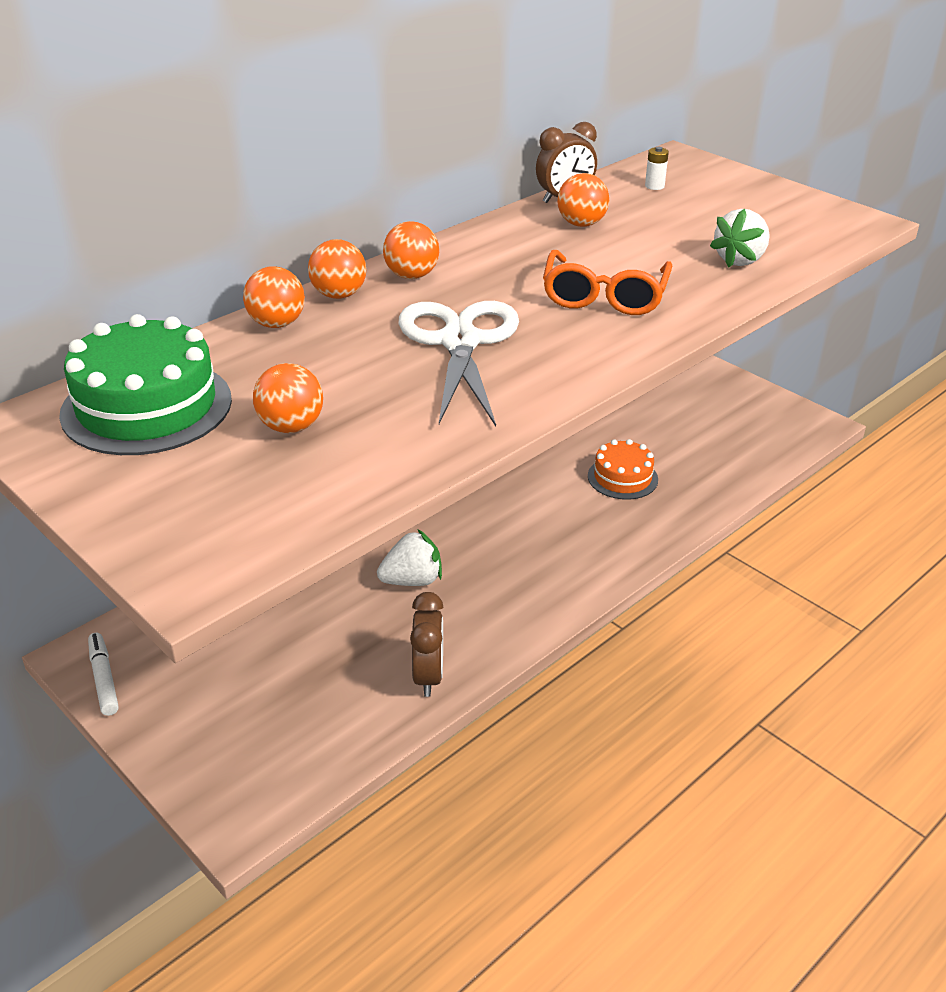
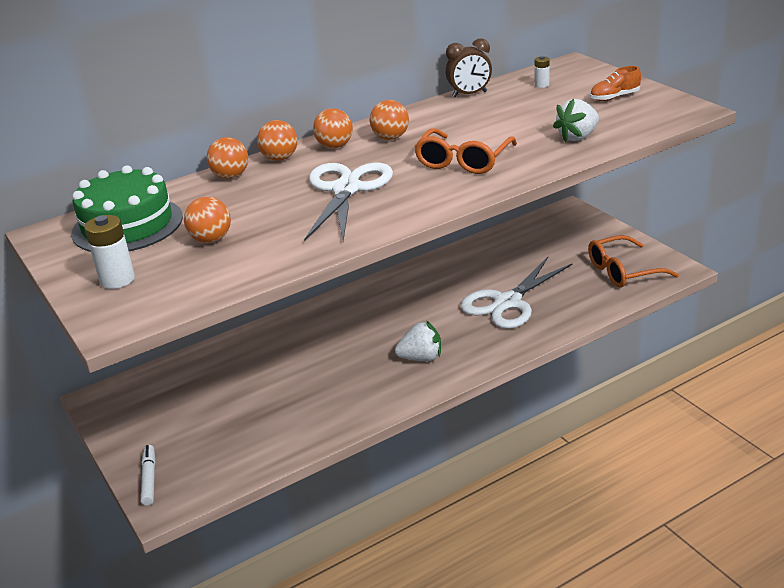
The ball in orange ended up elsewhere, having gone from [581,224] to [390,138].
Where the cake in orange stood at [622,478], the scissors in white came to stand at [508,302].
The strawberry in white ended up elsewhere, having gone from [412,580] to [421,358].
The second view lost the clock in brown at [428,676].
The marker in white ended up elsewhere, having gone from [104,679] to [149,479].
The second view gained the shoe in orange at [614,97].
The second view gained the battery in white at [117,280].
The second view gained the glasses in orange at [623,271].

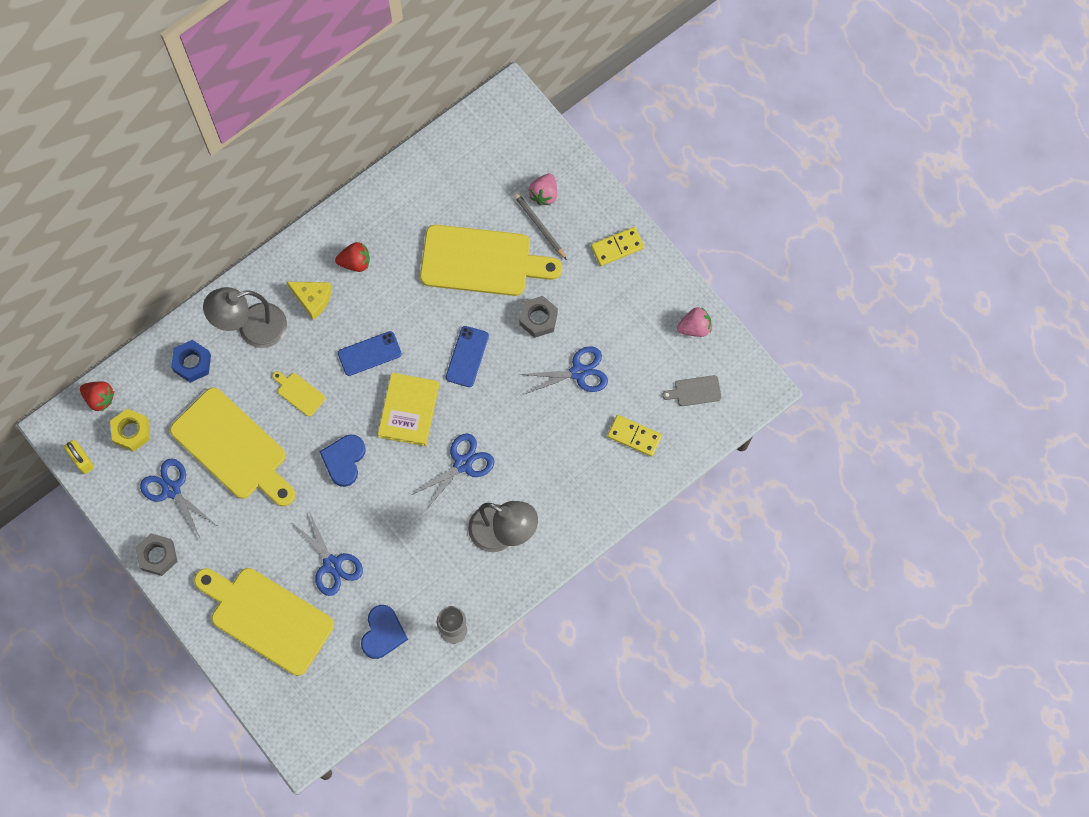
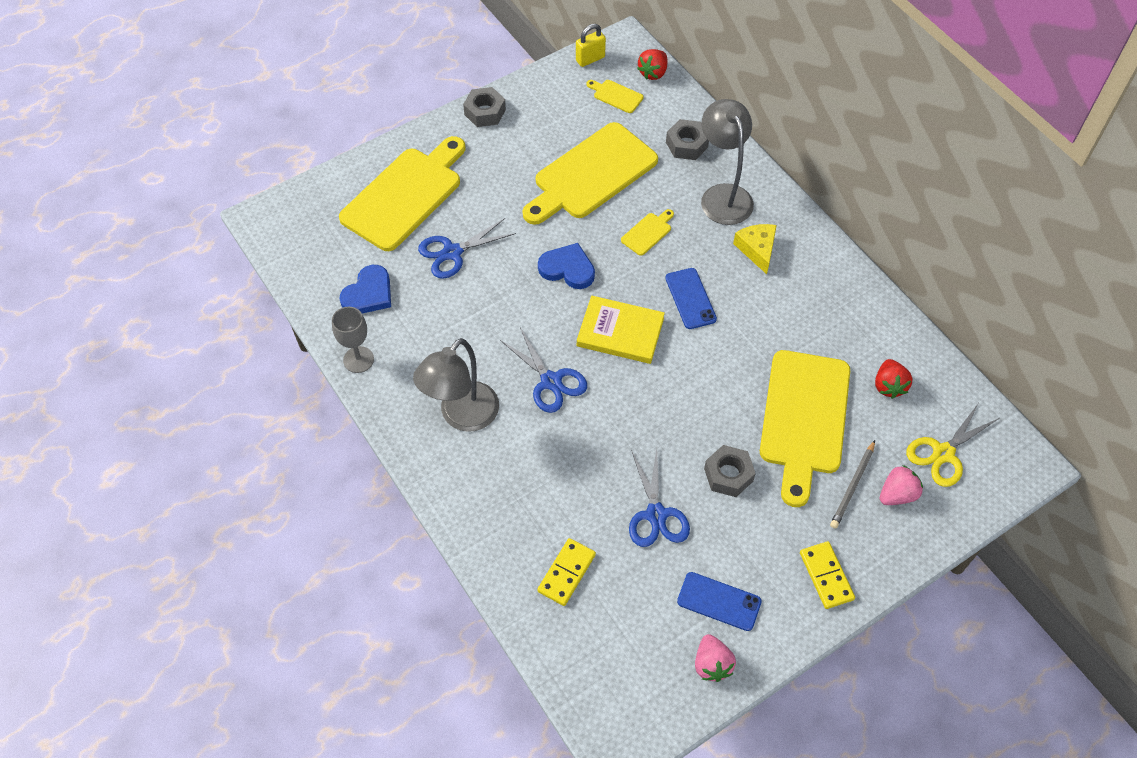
The strawberry in pink at [544,194] ended up facing another way, 120 degrees clockwise from before.
The pencil in grey at [540,226] ended up facing another way, 150 degrees clockwise from before.
The strawberry in red ended up elsewhere, having gone from [355,262] to [889,386].
The cheese in yellow at [312,299] ended up facing another way, 135 degrees clockwise from before.
The phone in blue ended up elsewhere, having gone from [467,356] to [719,601].
What was the nut in blue at [192,363] turned into the nut in grey at [686,145].
The second view lost the cutting board in grey at [695,391].
Where the nut in yellow stood at [131,432], the cutting board in yellow came to stand at [616,96].
The second view lost the scissors in blue at [171,489].
The heart in blue at [383,633] ended up facing another way, 75 degrees counterclockwise from before.
The second view gained the scissors in yellow at [943,453].

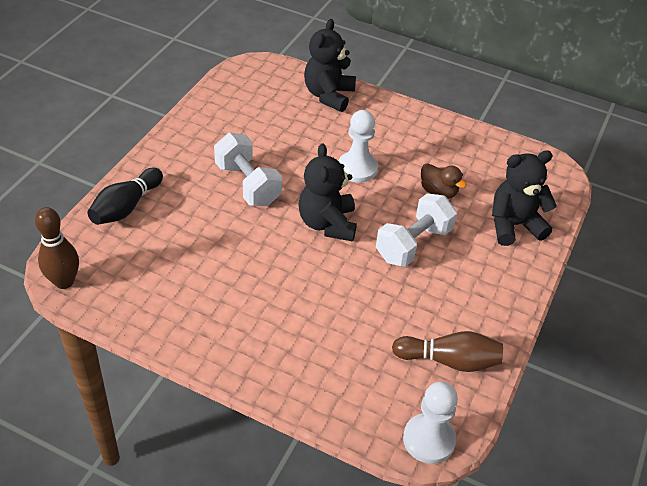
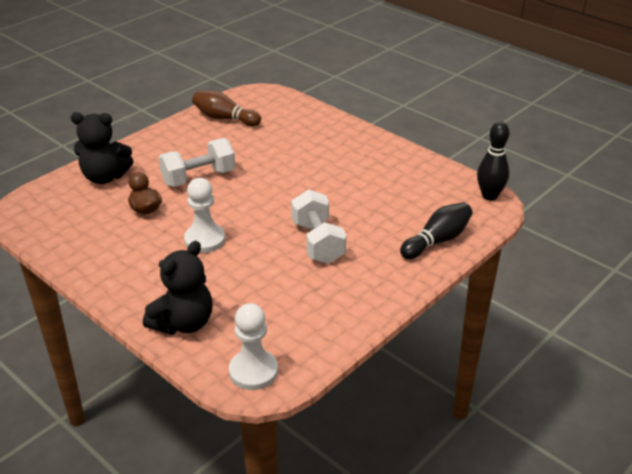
The second view lost the teddy bear in black at [327,223].
What was the bowling pin in brown at [64,281] turned into the bowling pin in black at [489,196].
The pawn in white ended up elsewhere, having gone from [429,439] to [253,371].

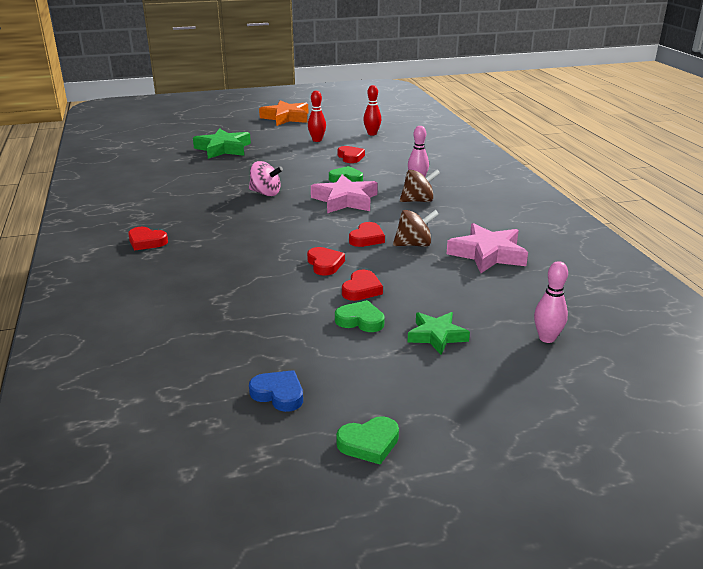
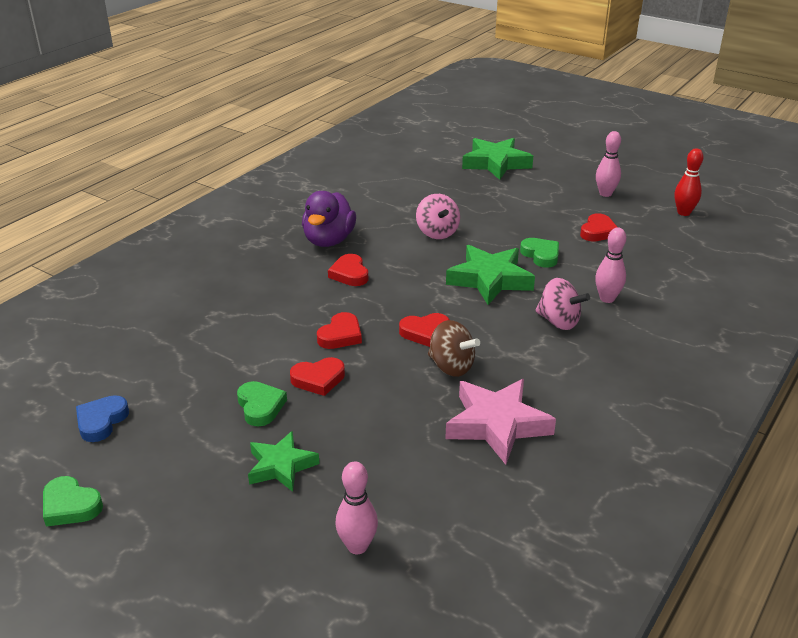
What was the bowling pin in red at [317,140] turned into the bowling pin in pink at [605,194].
The second view lost the star in orange at [286,118].
What was the spinning top in brown at [418,201] turned into the spinning top in pink at [559,322].
What was the star in pink at [345,200] turned into the star in green at [490,280].
The heart in red ended up elsewhere, having gone from [146,242] to [349,274].
The heart in blue at [278,394] ended up facing another way, 150 degrees counterclockwise from before.
The second view gained the duck in purple at [329,240].

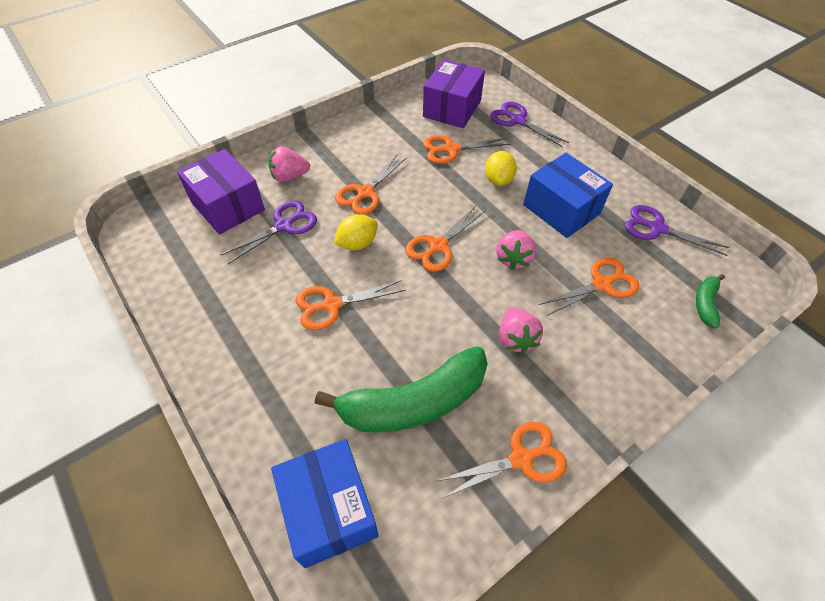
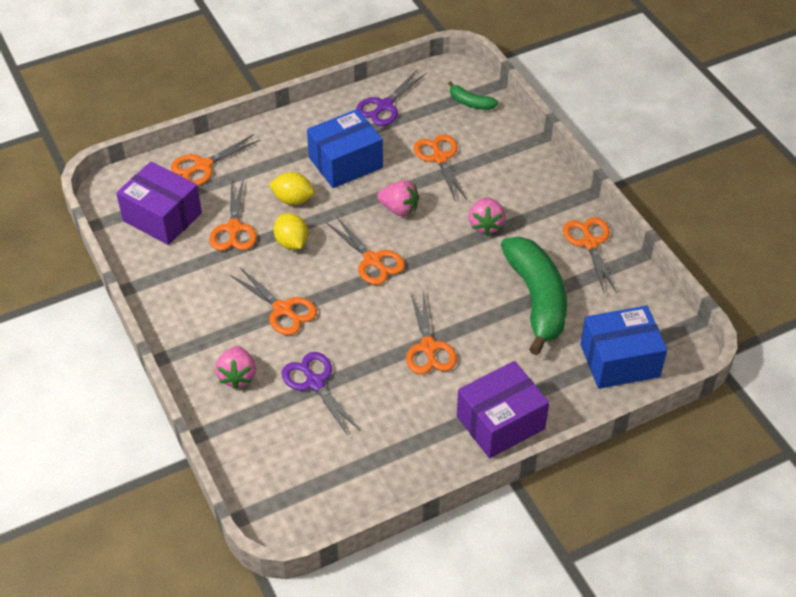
What was the scissors in purple at [517,120] turned into the scissors in orange at [203,166].
The box in purple ended up elsewhere, having gone from [227,206] to [500,422].
The lemon in yellow ended up elsewhere, having gone from [357,243] to [292,242].
The strawberry in pink at [515,338] ended up facing another way, 90 degrees clockwise from before.

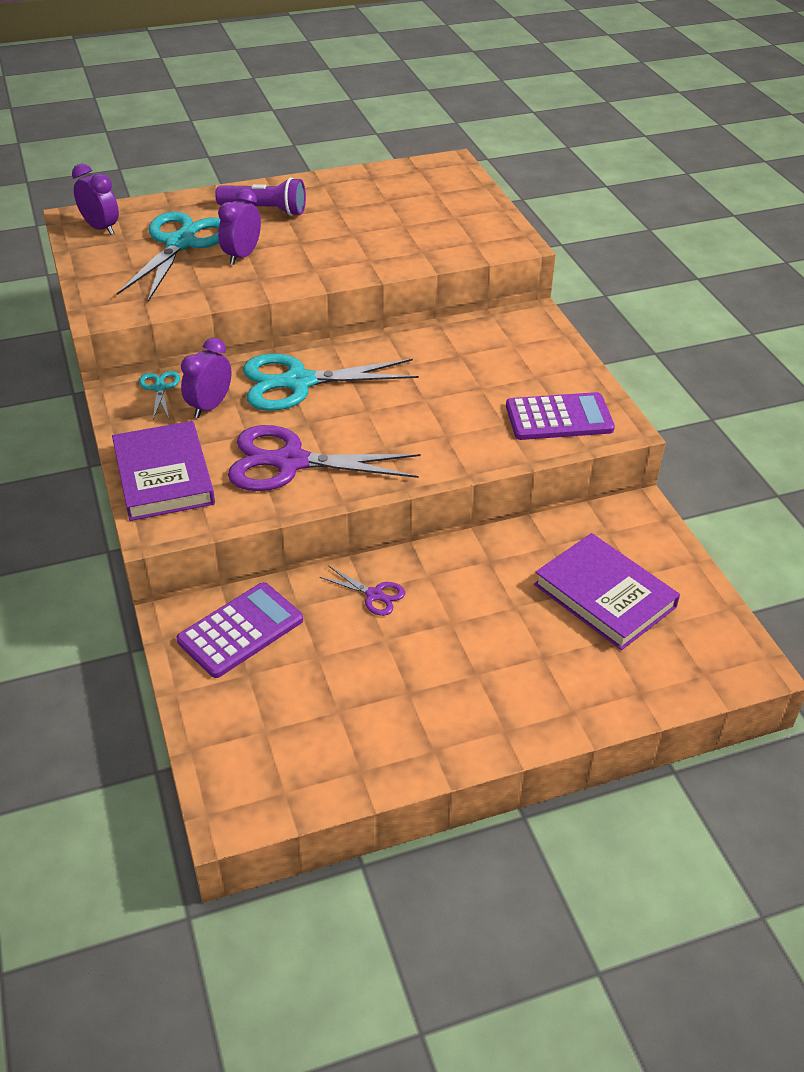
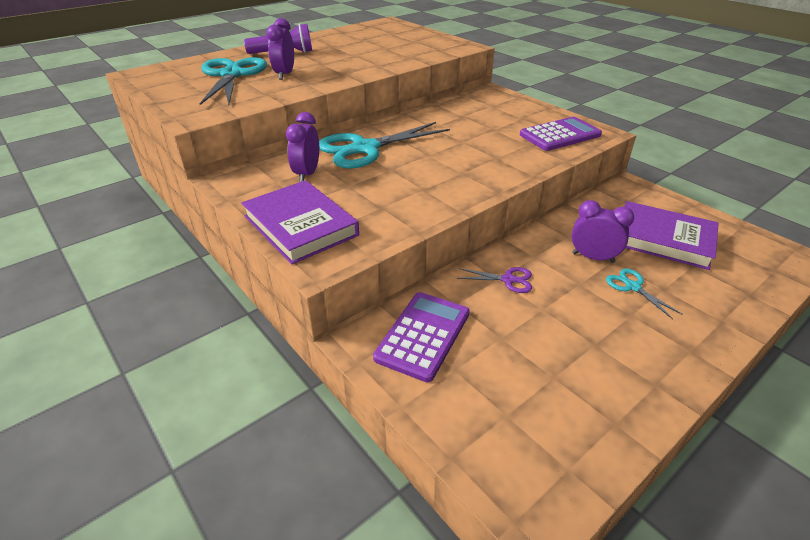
The clock in purple ended up elsewhere, having gone from [101,228] to [593,257].
The scissors in turquoise ended up elsewhere, having gone from [160,388] to [632,287].
The second view lost the scissors in purple at [290,462].

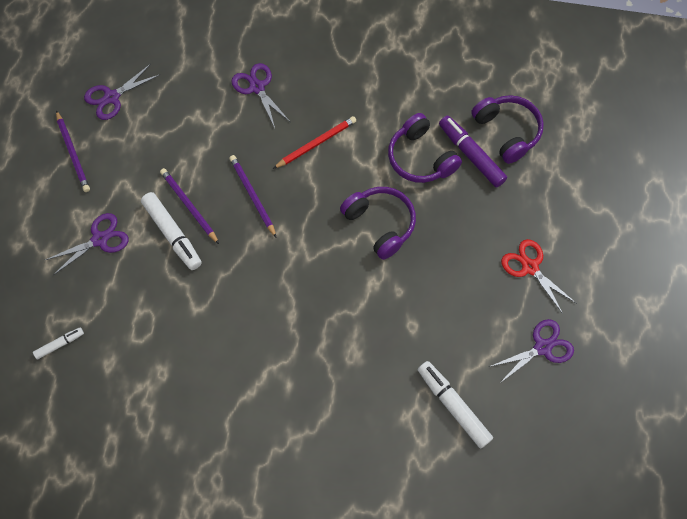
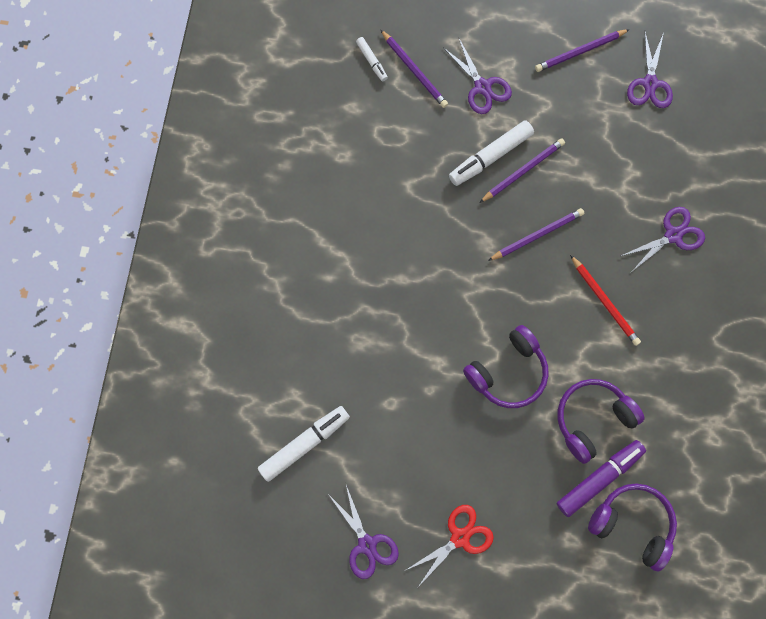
The scissors in purple at [112,97] ended up facing another way, 135 degrees counterclockwise from before.
The headphones in purple at [507,132] ended up facing another way, 120 degrees counterclockwise from before.
The second view gained the pencil in purple at [414,70].

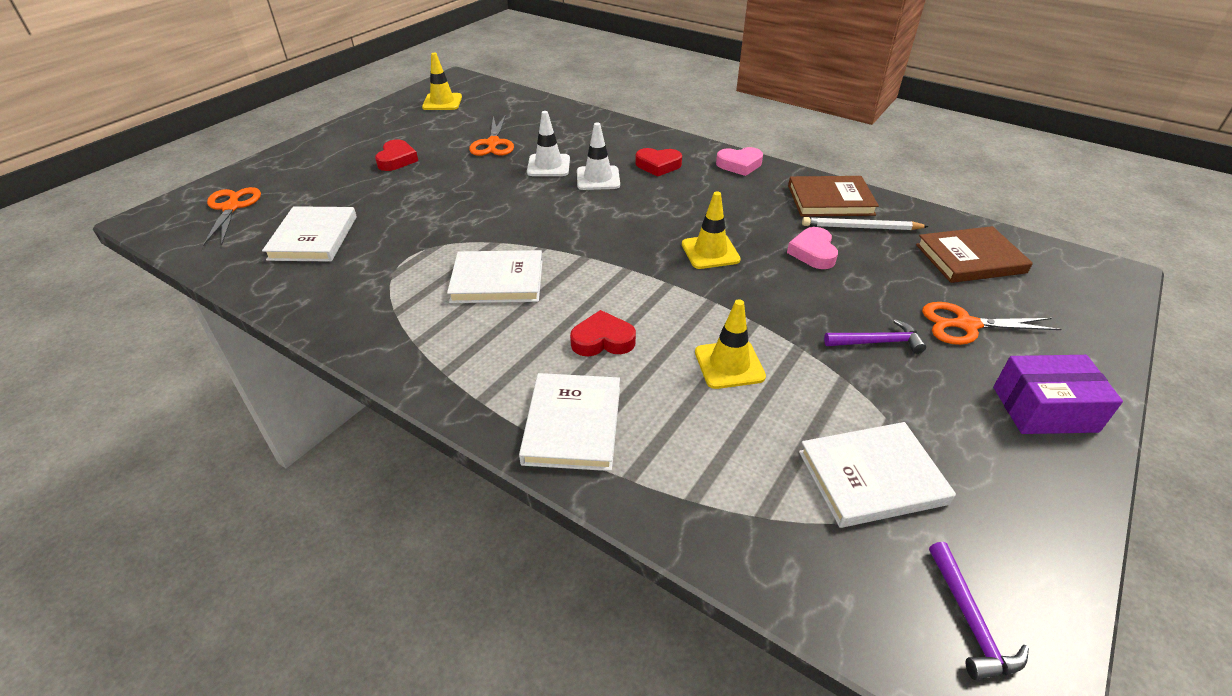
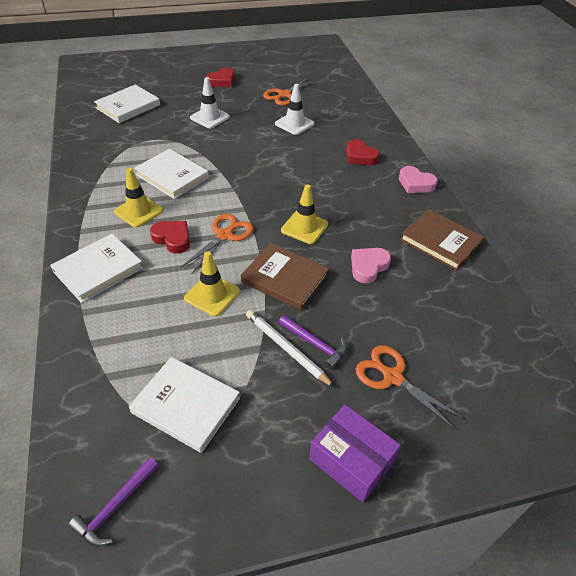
The traffic cone in yellow ended up elsewhere, having gone from [442,102] to [138,211].
The traffic cone in white ended up elsewhere, having gone from [598,178] to [210,117].
The scissors in orange ended up elsewhere, having gone from [231,207] to [225,236].
The pencil in white ended up elsewhere, having gone from [861,227] to [286,349].
The book in brown ended up elsewhere, having gone from [970,259] to [284,279].

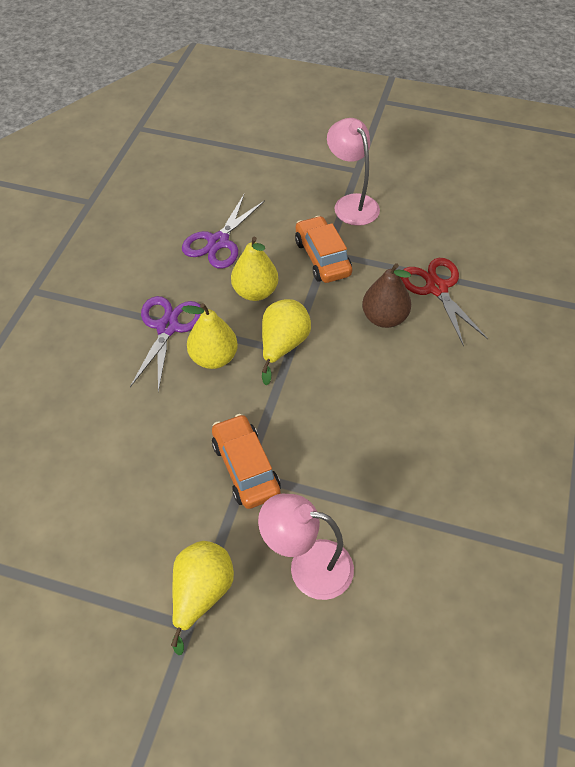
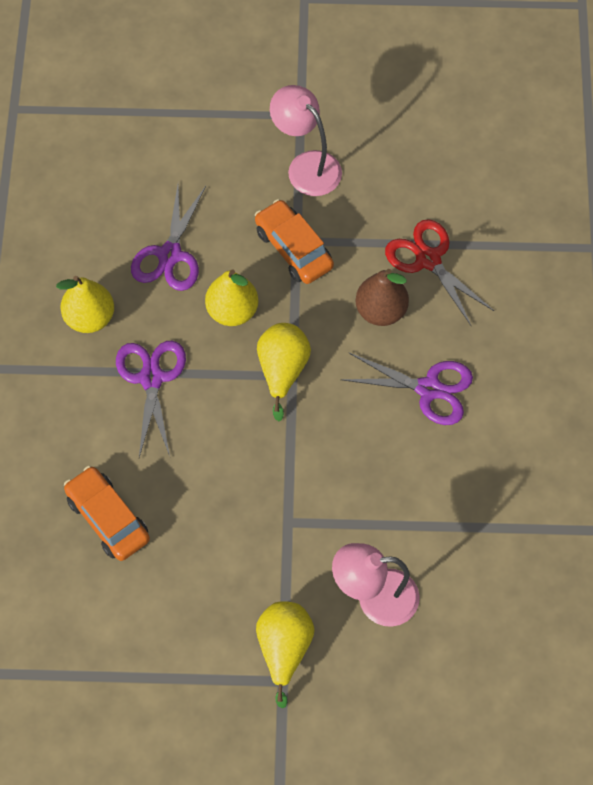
The pear in yellow ended up elsewhere, having gone from [213,358] to [90,318].
The car in orange ended up elsewhere, having gone from [245,468] to [108,518].
The second view gained the scissors in purple at [428,389].

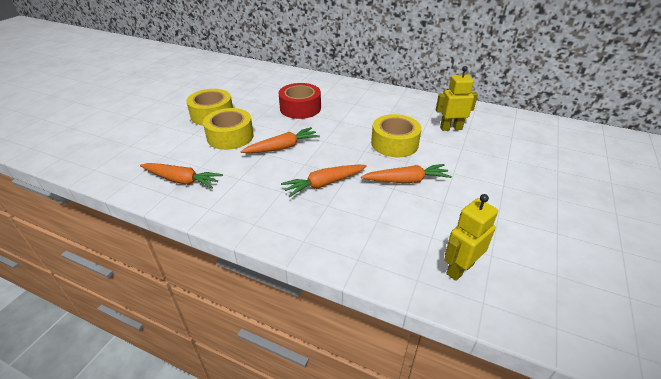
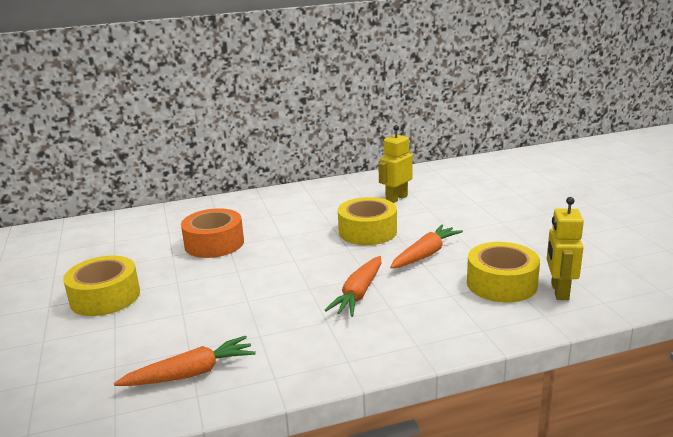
What was the tape in red at [300,108] turned into the tape in orange at [214,243].
The tape in yellow ended up elsewhere, having gone from [230,136] to [501,283].
The second view lost the carrot in orange at [282,147].

